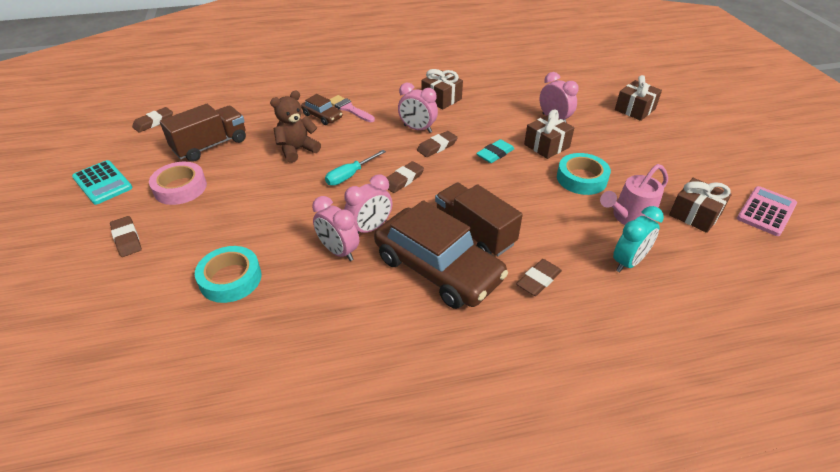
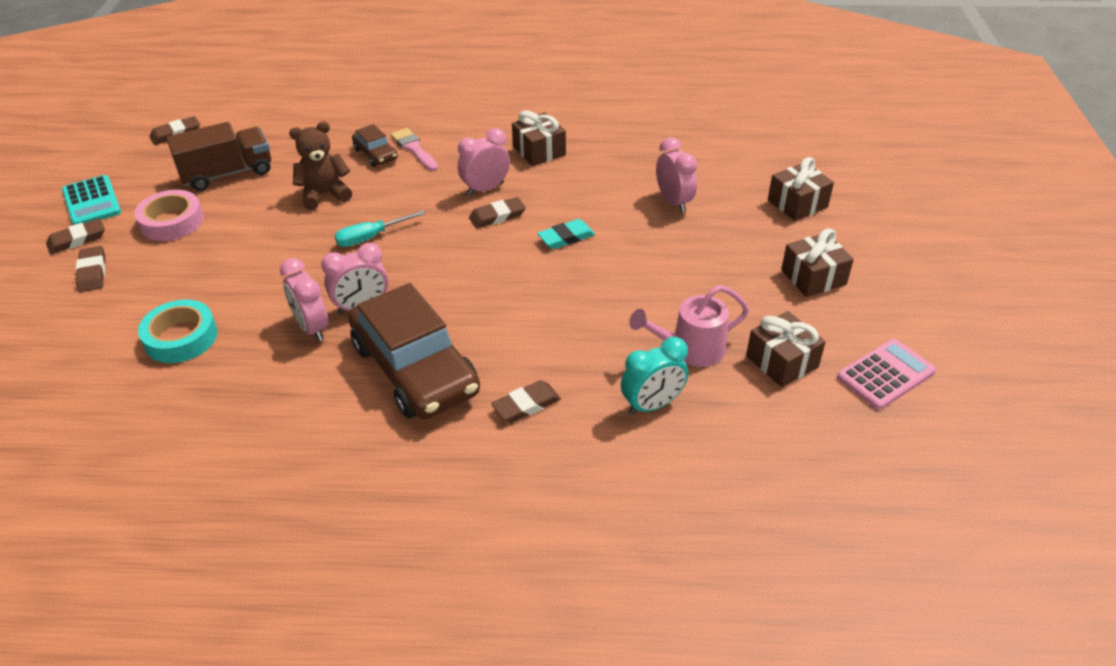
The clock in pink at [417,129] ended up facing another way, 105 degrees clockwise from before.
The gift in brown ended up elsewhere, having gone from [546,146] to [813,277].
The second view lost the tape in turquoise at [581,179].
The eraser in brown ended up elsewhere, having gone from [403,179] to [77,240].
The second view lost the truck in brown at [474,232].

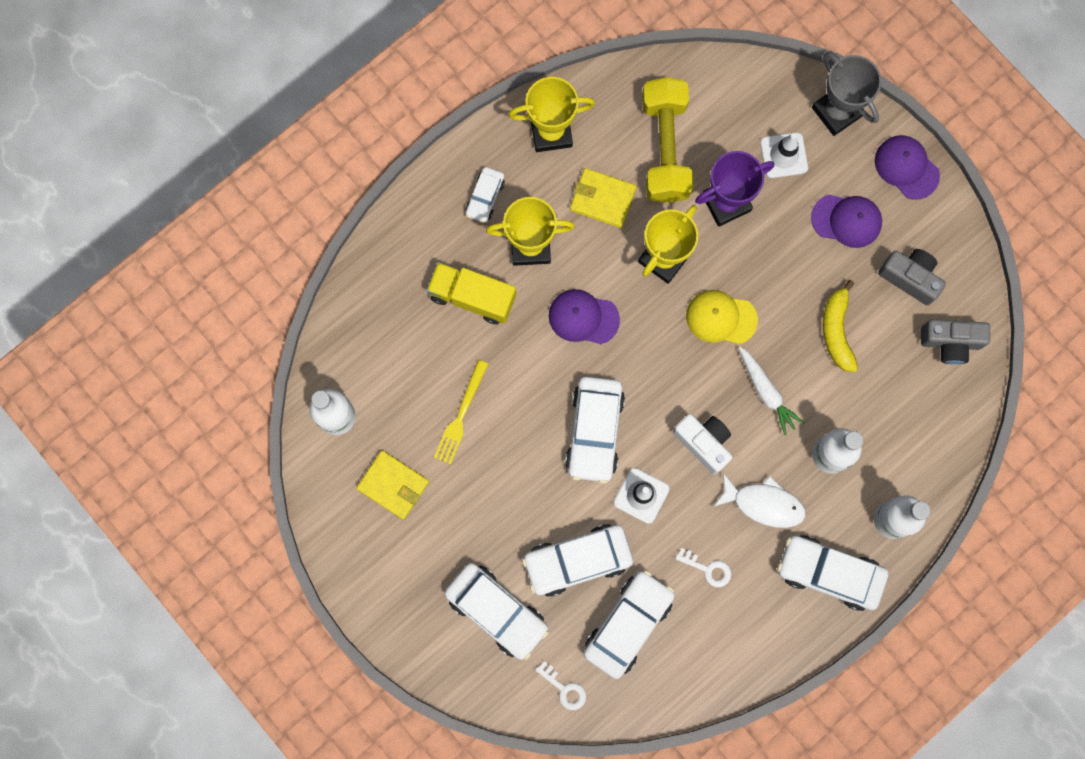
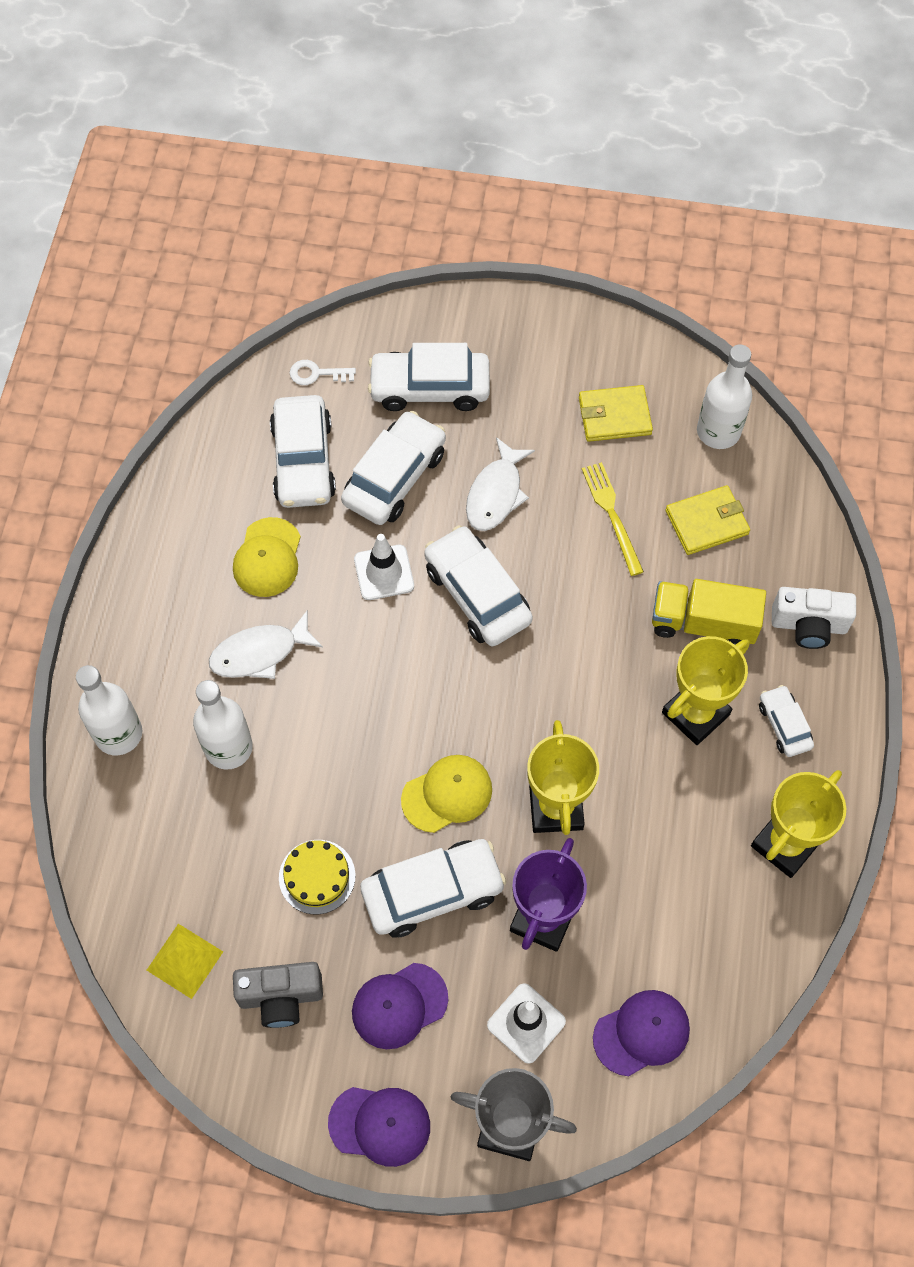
The second view lost the dumbbell in yellow at [665,148].
The wallet in yellow ended up elsewhere, having gone from [603,199] to [706,522].
The truck in yellow at [472,297] ended up facing another way, 150 degrees counterclockwise from before.
Where the banana in yellow stood at [837,330], the cake in yellow came to stand at [317,876].
The cap in purple ended up elsewhere, having gone from [583,317] to [641,1033].
Where the camera in grey stood at [950,342], the pyramid in yellow came to stand at [185,960].
The second view lost the carrot in white at [766,392].
The camera in white ended up elsewhere, having gone from [703,443] to [808,625].
The car in white ended up elsewhere, having gone from [829,573] to [432,892].
Where the key in white stood at [708,569], the cap in yellow came to stand at [267,558].
The second view gained the fish in white at [496,493].

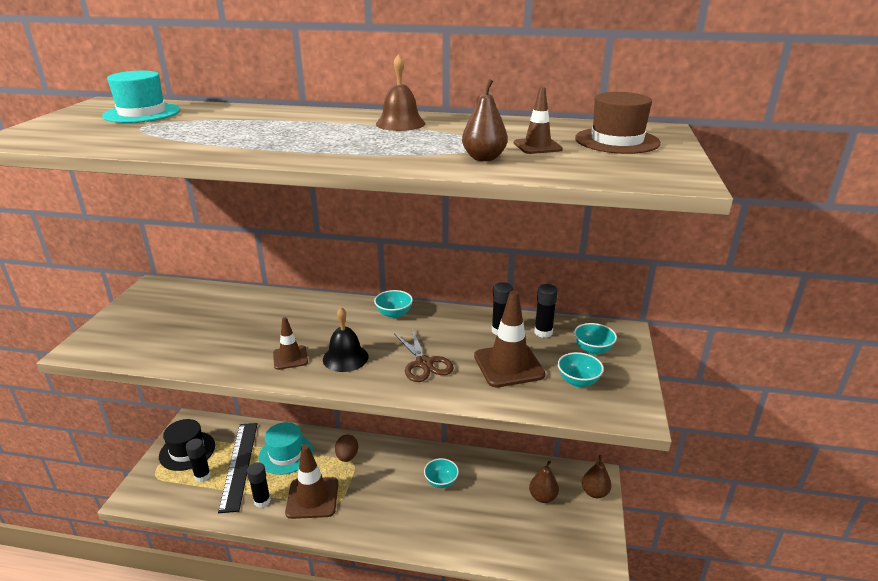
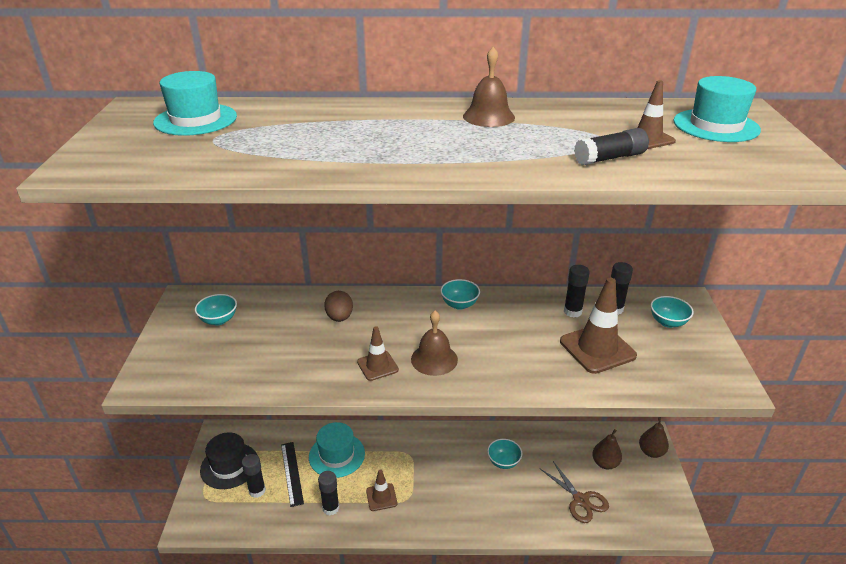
Where the pear in brown stood at [484,158], the glue stick in black came to stand at [610,158].
What was the hat in brown at [617,141] turned into the hat in turquoise at [716,126].
What was the bell in black at [345,358] turned into the bell in brown at [434,359].
The scissors in brown ended up elsewhere, having gone from [424,363] to [580,500].
The bowl in turquoise ended up elsewhere, having gone from [578,381] to [219,320].
The size of the ruler in black at [239,464] changed by a factor of 0.64.
The egg in brown ended up elsewhere, having gone from [347,456] to [339,317].
The size of the traffic cone in brown at [312,498] changed by a factor of 0.57.

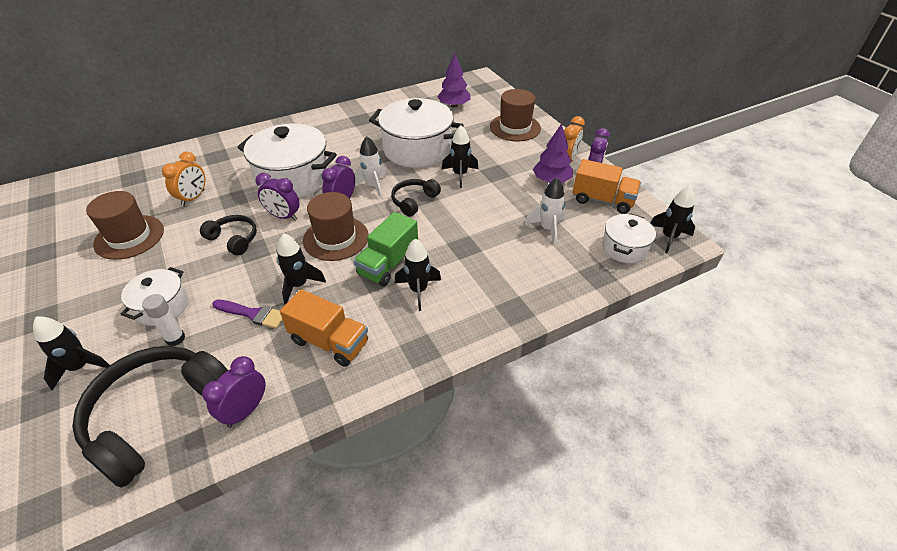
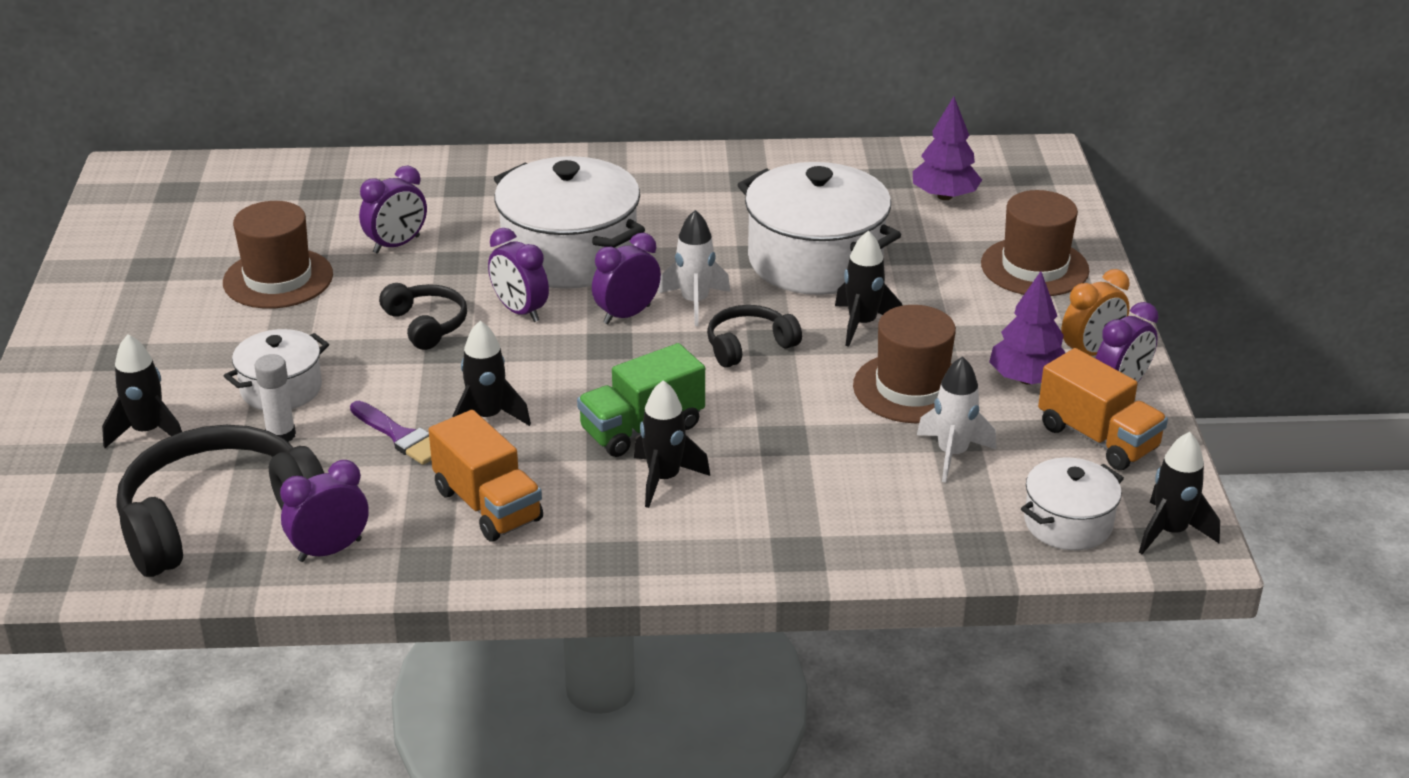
What was the clock in orange at [193,198] turned into the clock in purple at [396,245].
The hat in brown ended up elsewhere, having gone from [336,238] to [911,388].

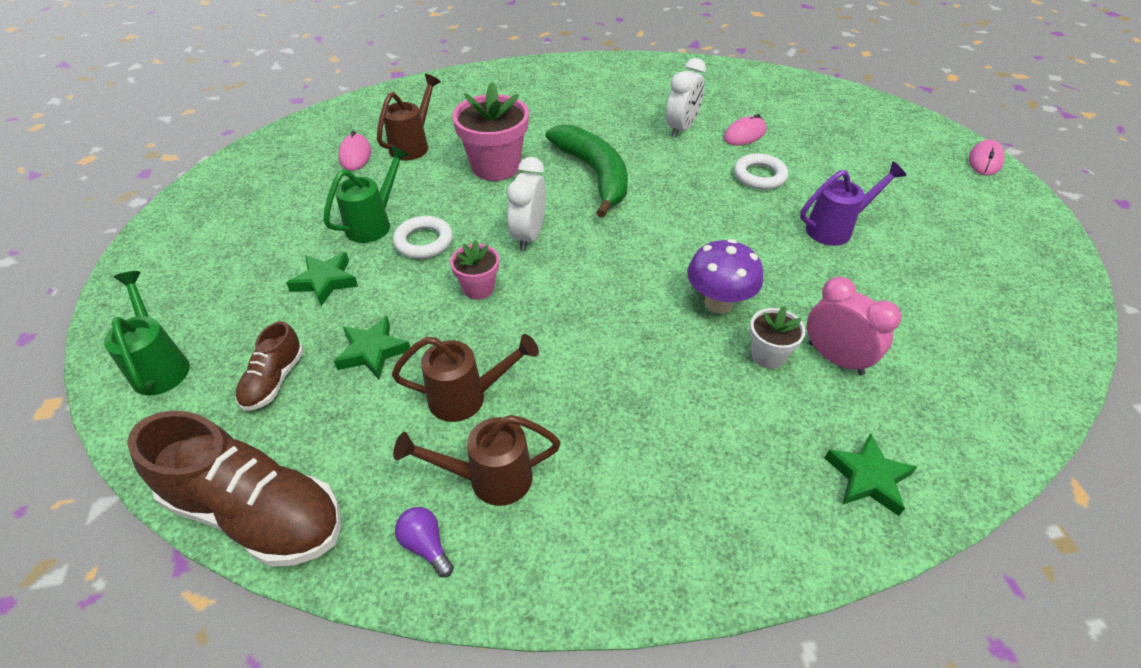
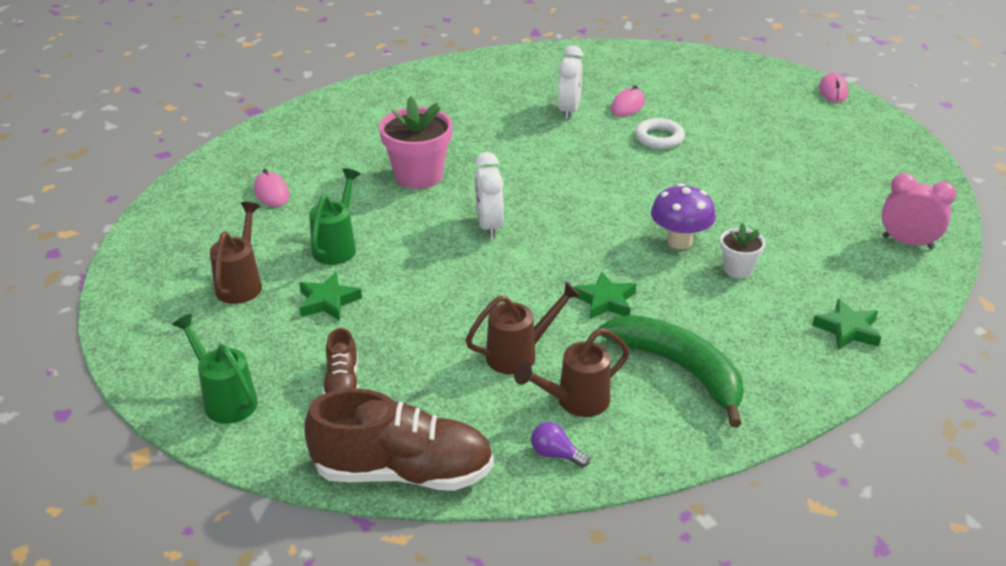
The watering can in brown ended up elsewhere, having gone from [413,145] to [241,283].
The banana in green ended up elsewhere, having gone from [595,174] to [680,369].
The second view lost the watering can in purple at [836,228].
The second view lost the ring in white at [424,242].
The second view lost the flower pot in pink at [478,288].
The clock in pink ended up elsewhere, having gone from [835,358] to [907,242].
The star in green ended up elsewhere, having gone from [372,351] to [605,301].

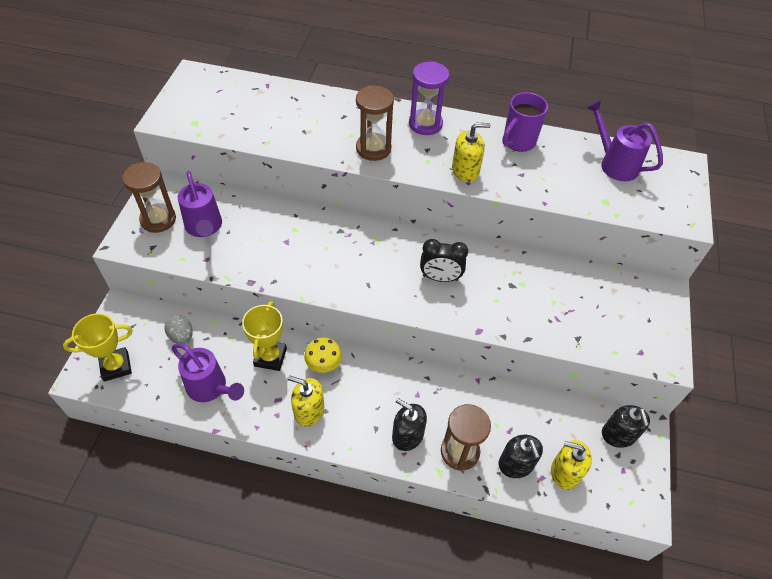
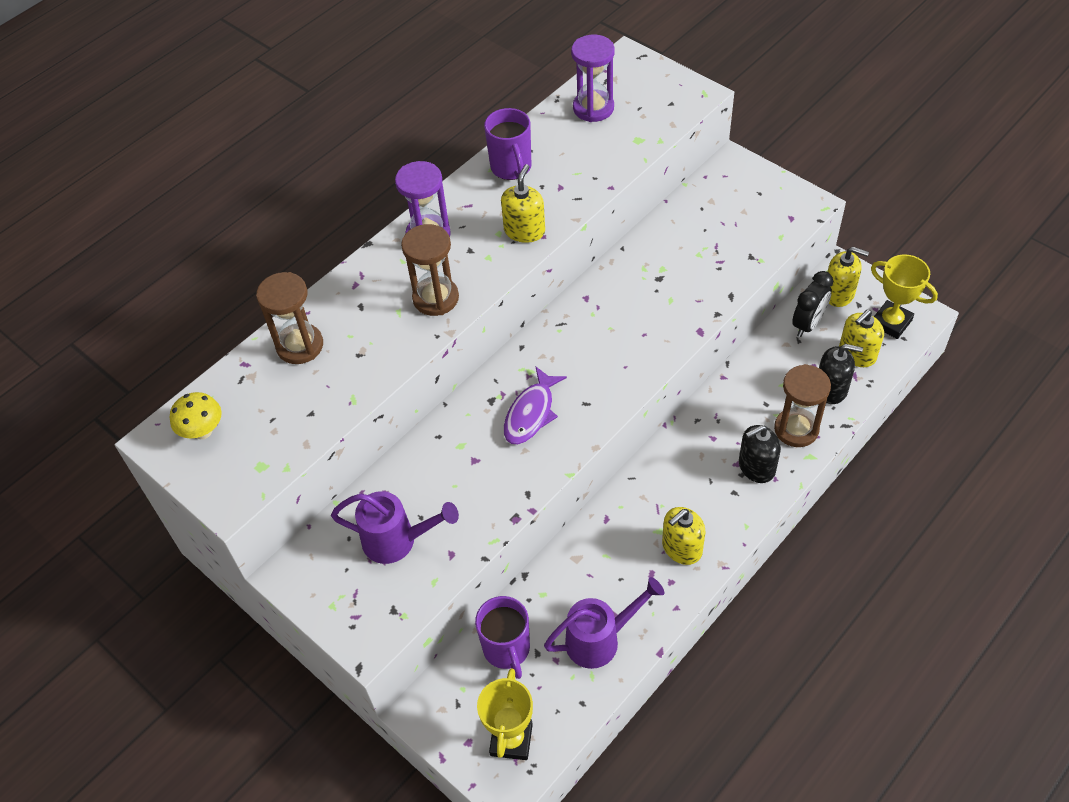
Where the watering can in purple stood at [614,164], the hourglass in purple came to stand at [593,108].
The hourglass in brown ended up elsewhere, having gone from [158,219] to [300,346].
The clock in black ended up elsewhere, having gone from [440,278] to [808,324].
The trophy in yellow ended up elsewhere, having gone from [270,357] to [891,322].
Where the egg in grey stood at [181,336], the mug in purple came to stand at [507,649].
The mushroom in yellow ended up elsewhere, having gone from [324,365] to [203,431].
What was the soap dispenser in black at [618,434] turned into the soap dispenser in yellow at [839,293].
The second view gained the fish in purple at [531,413].

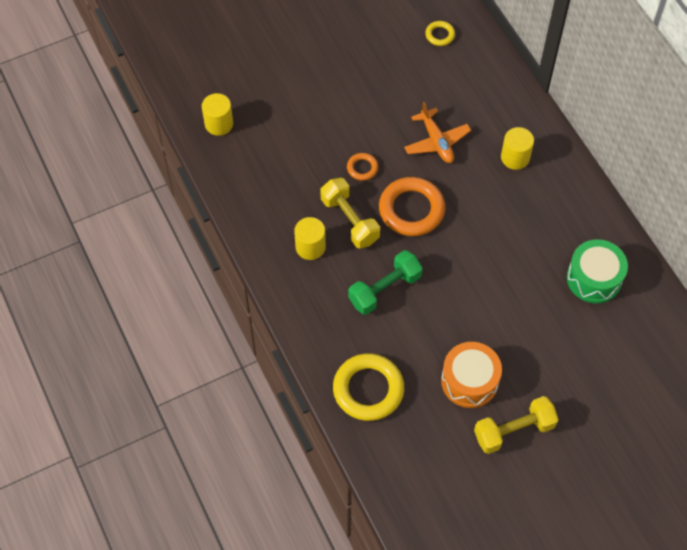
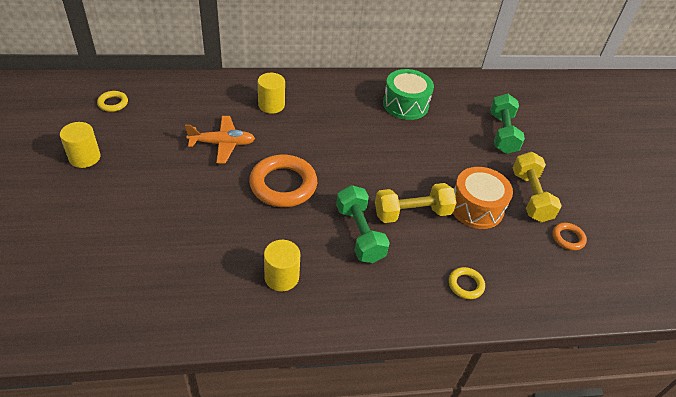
The cylinder in yellow ended up elsewhere, having gone from [219,124] to [85,157].
The ring in orange ended up elsewhere, having gone from [362,168] to [568,238].
The dumbbell in yellow ended up elsewhere, having gone from [350,220] to [412,213].
The size of the ring in yellow at [368,389] changed by a factor of 0.48.
The second view gained the dumbbell in green at [502,133].

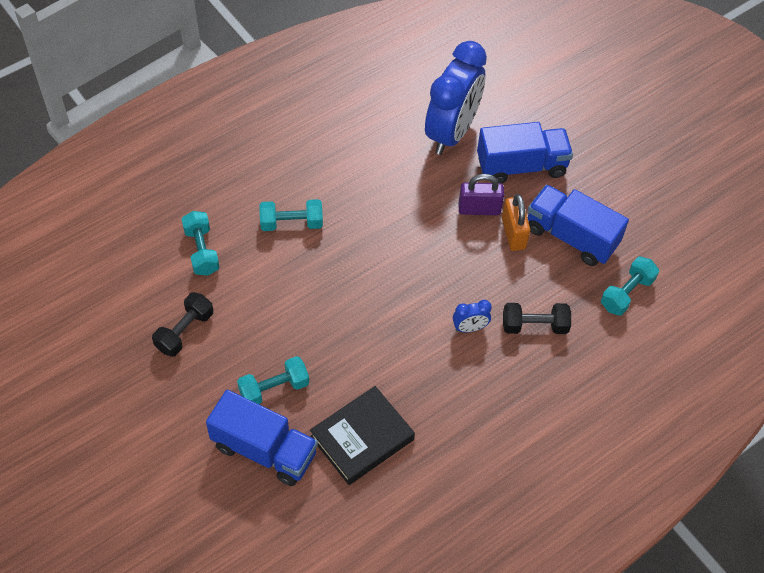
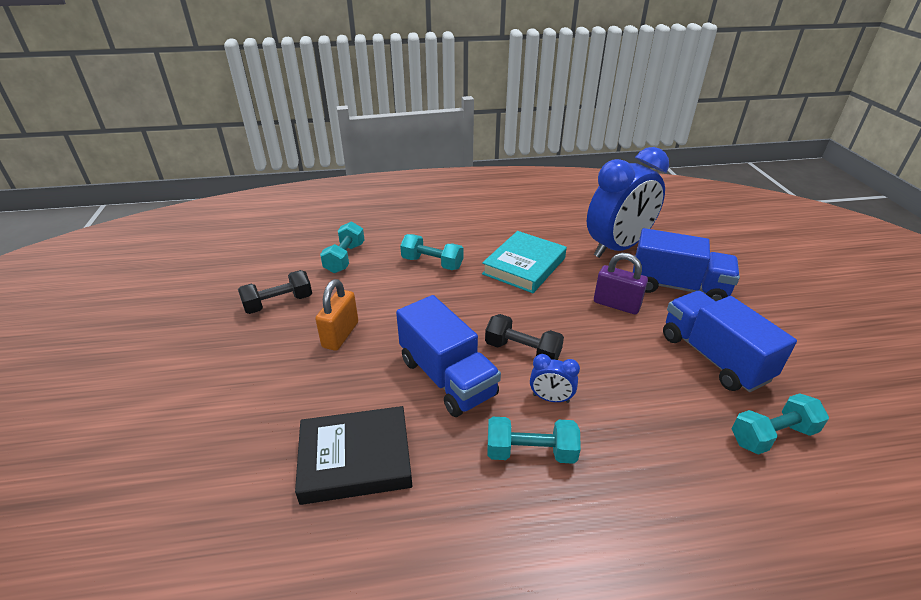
The padlock in orange ended up elsewhere, having gone from [513,234] to [340,335].
The dumbbell in black ended up elsewhere, having gone from [534,326] to [522,351].
The dumbbell in turquoise ended up elsewhere, having gone from [274,389] to [530,452].
The truck in blue ended up elsewhere, having gone from [264,450] to [447,377].
The second view gained the book in turquoise at [524,266].

